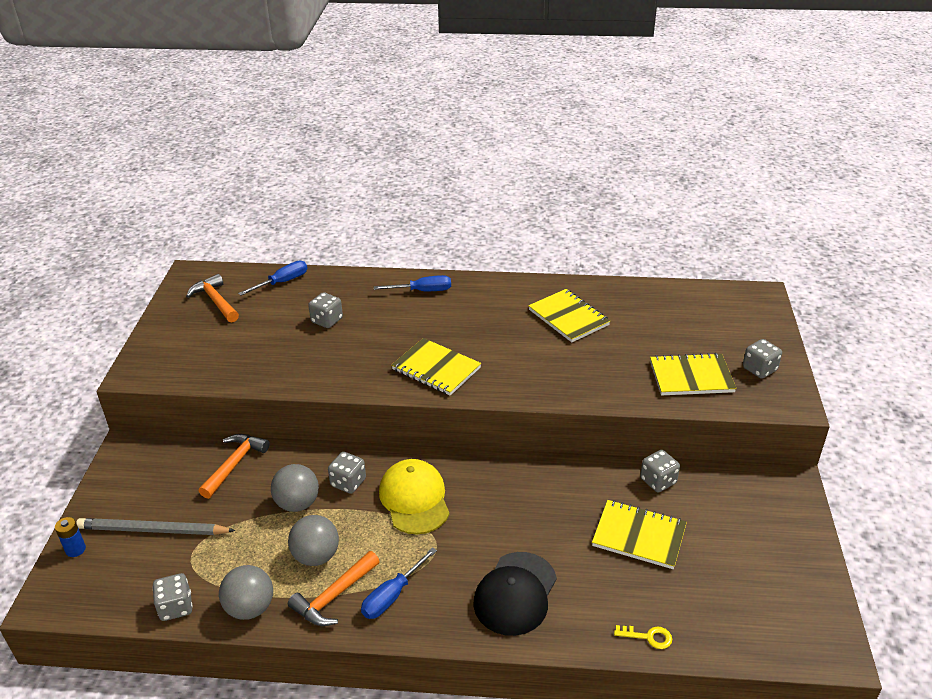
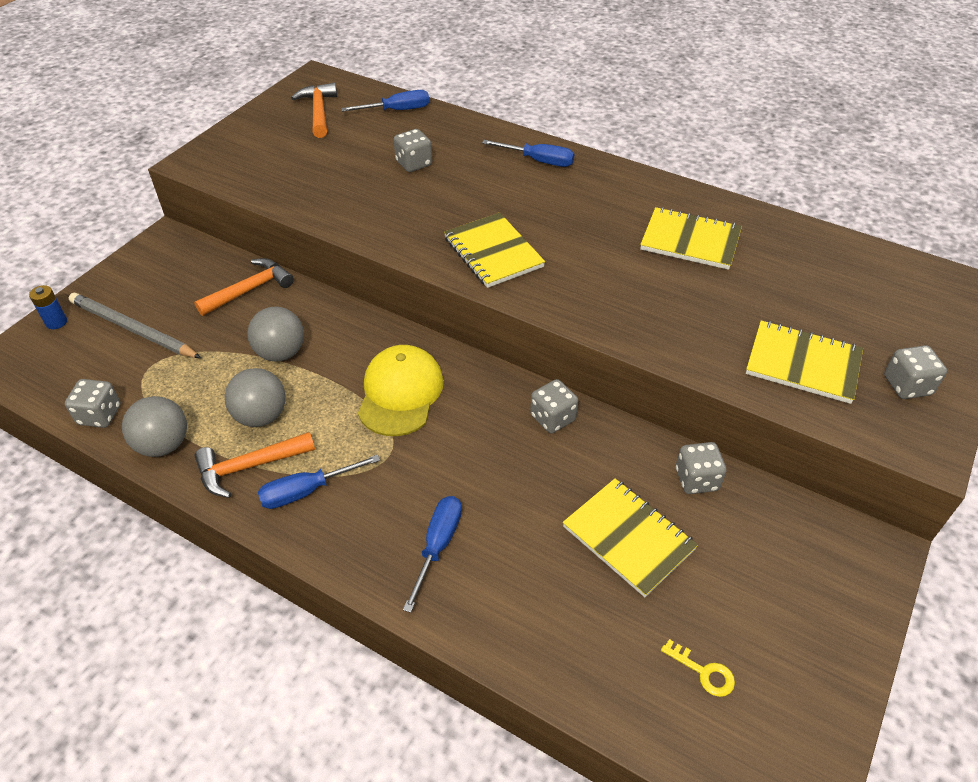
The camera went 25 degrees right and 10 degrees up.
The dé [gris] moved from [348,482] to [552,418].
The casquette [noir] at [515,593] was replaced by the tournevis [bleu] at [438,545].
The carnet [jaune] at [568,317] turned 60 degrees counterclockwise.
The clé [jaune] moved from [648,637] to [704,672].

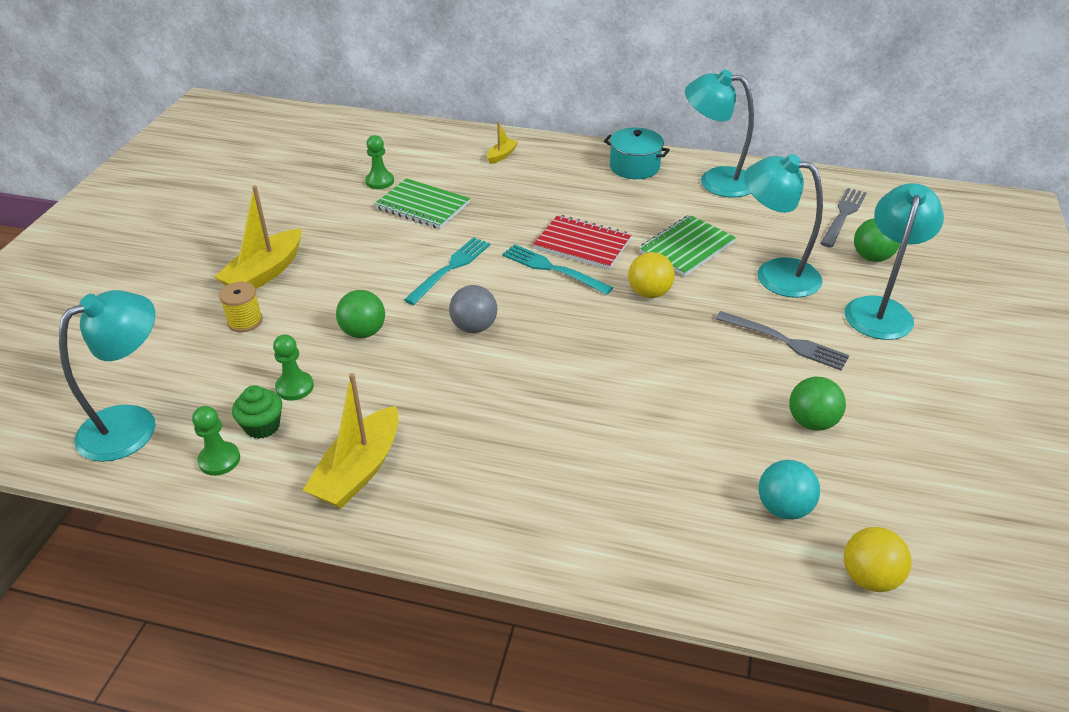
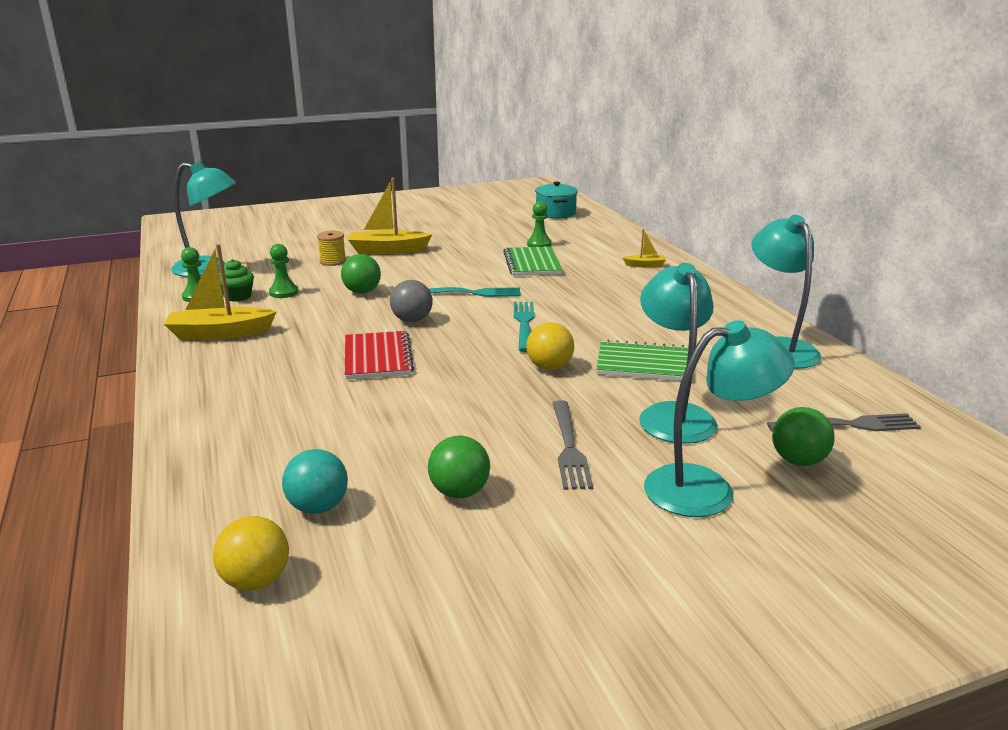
The camera went 55 degrees right and 15 degrees down.
The carnet [rouge] moved from [582,244] to [377,358].
The marmite [turquoise] moved from [634,167] to [555,213].

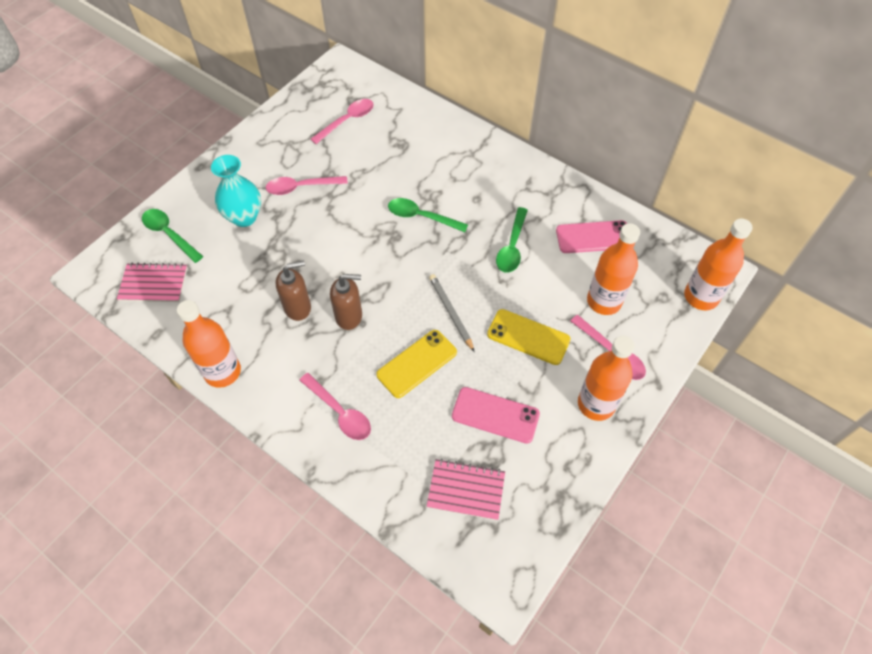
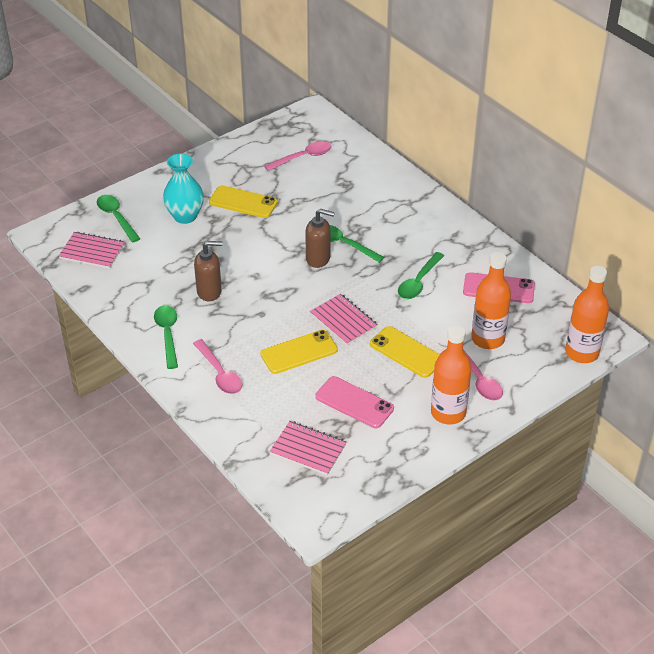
The camera went 15 degrees right and 15 degrees down.
The bouteille [orange] at [222,372] disappeared.
The cuillère [rose] at [301,187] was replaced by the téléphone [jaune] at [243,202].
The distributeur de savon [marron] moved from [349,316] to [318,259].
The crayon [gris] at [451,312] was replaced by the carnet [rose] at [343,321].
The cuillère [vert] at [167,334] appeared.

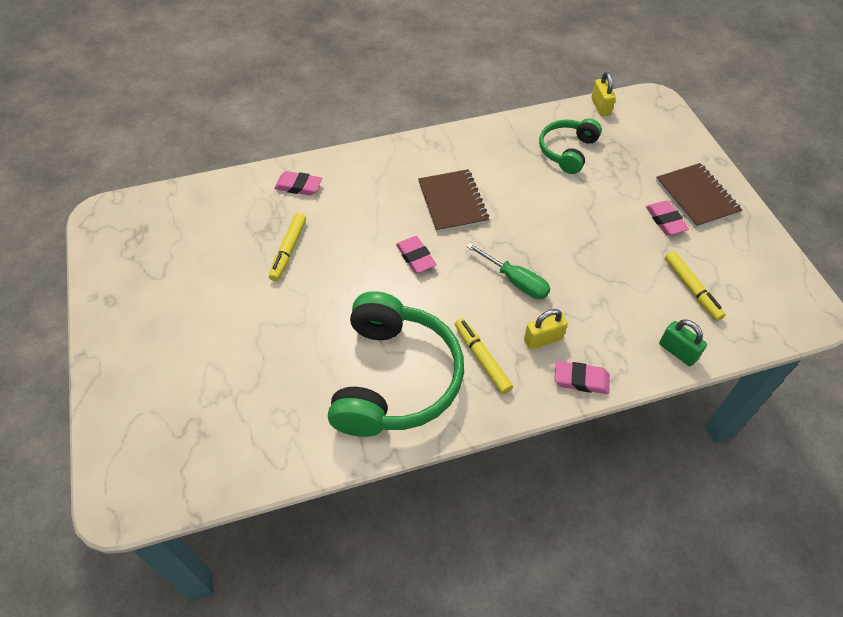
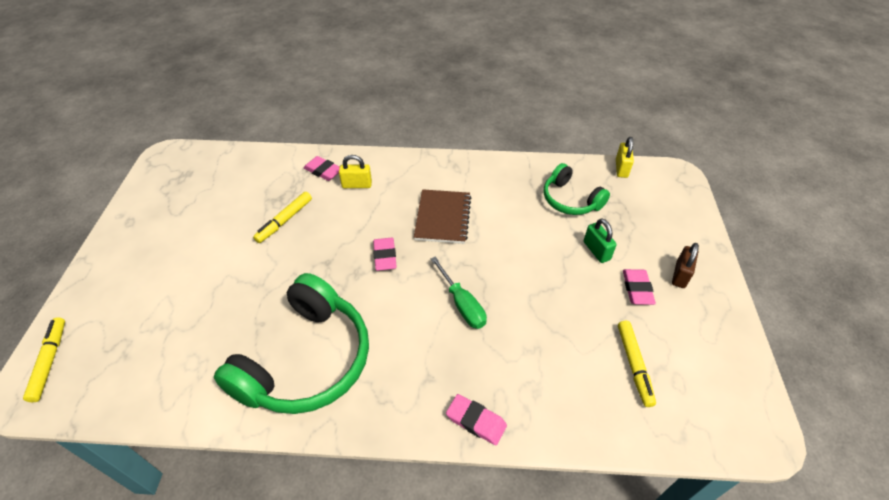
The camera went 20 degrees right and 5 degrees down.
The feutre [jaune] moved from [482,358] to [50,361].
The cadenas [jaune] moved from [543,339] to [357,185].
The casque audio [vert] at [567,151] turned 90 degrees counterclockwise.
The carnet [marron] at [696,197] was replaced by the cadenas [marron] at [680,275].
The cadenas [vert] moved from [677,351] to [596,251].

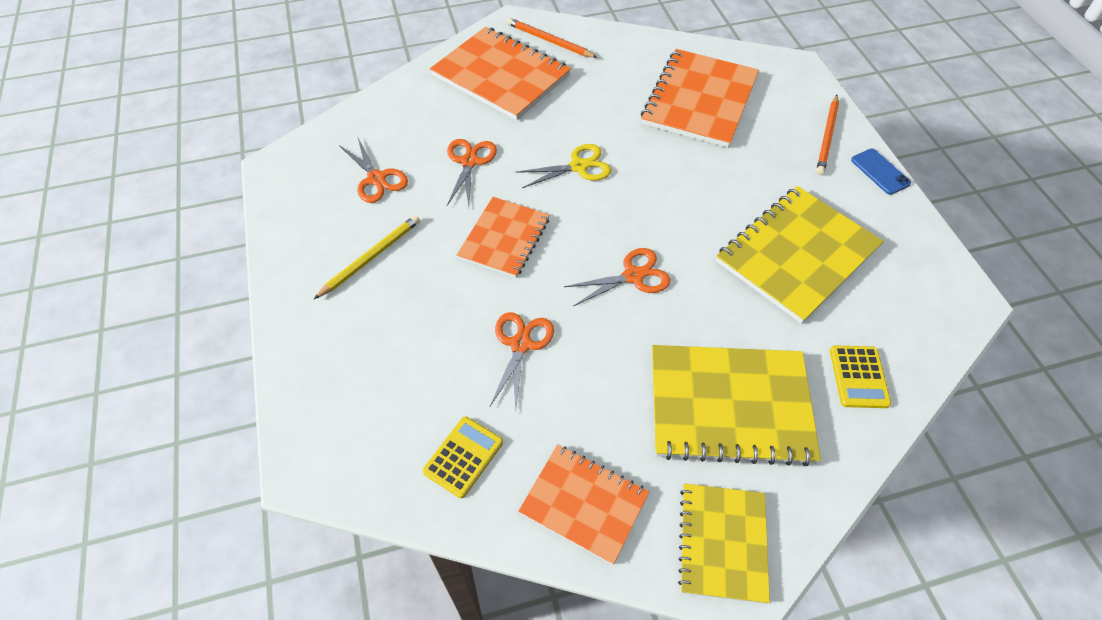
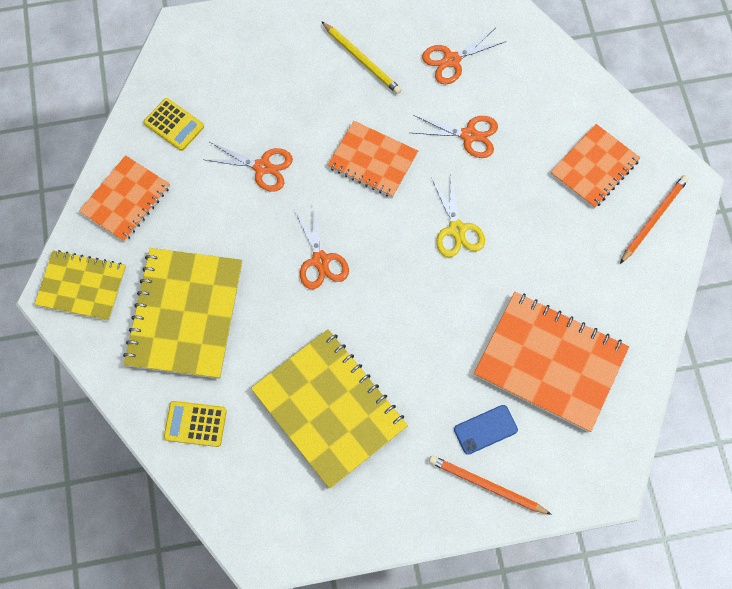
The camera went 95 degrees right and 15 degrees up.
The carnet [orange] at [500,75] changed to 0.63 times the size.
The téléphone [bleu] moved from [880,172] to [485,429].

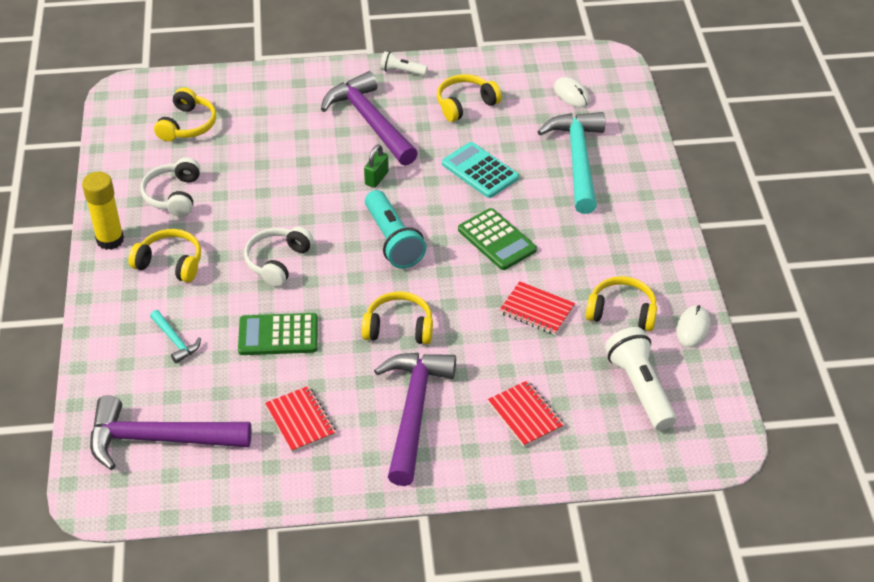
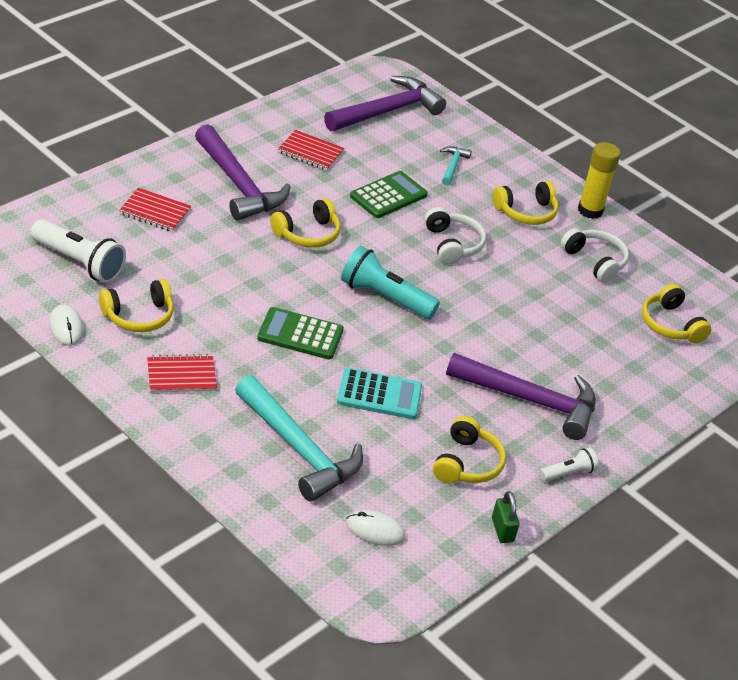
The camera went 135 degrees right and 5 degrees down.
The marteau [turquoise] at [175,341] turned 90 degrees clockwise.
The cadenas [vert] moved from [376,178] to [502,530].
The carnet [rouge] moved from [536,310] to [181,375].

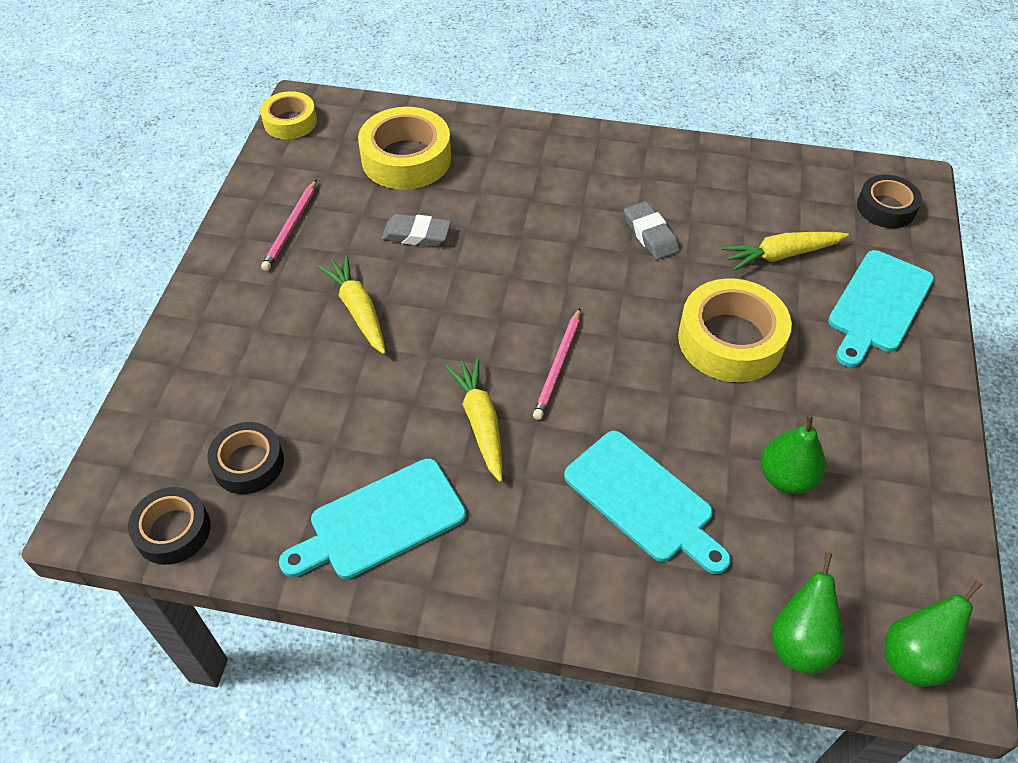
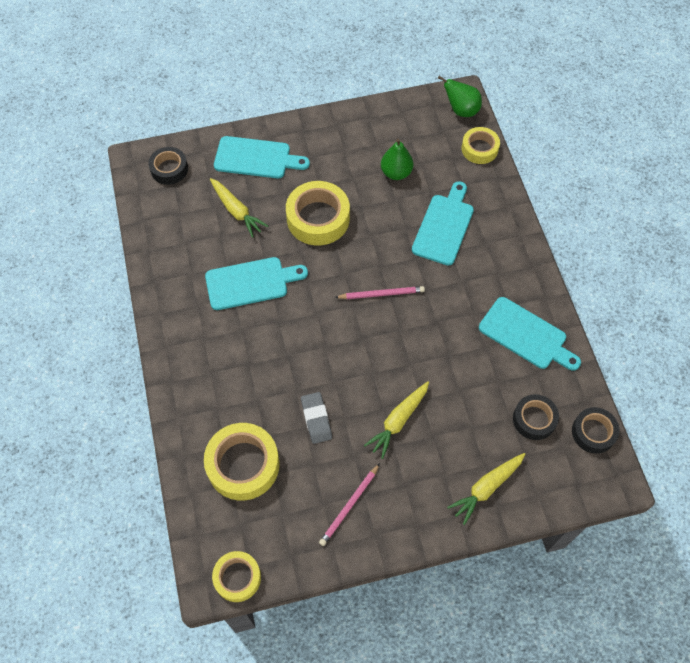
The camera went 115 degrees left and 10 degrees up.
The crayon [rose] at [291,227] turned 135 degrees clockwise.
The carotte [jaune] moved from [480,423] to [486,488].
The gomme [gris] at [650,234] was replaced by the planche à découper [turquoise] at [251,283].
The poire [vert] at [800,643] was replaced by the ruban adhésif [jaune] at [479,149].

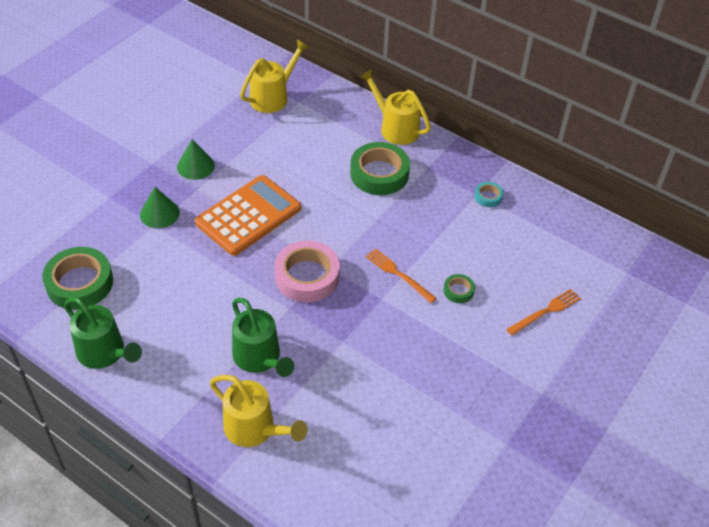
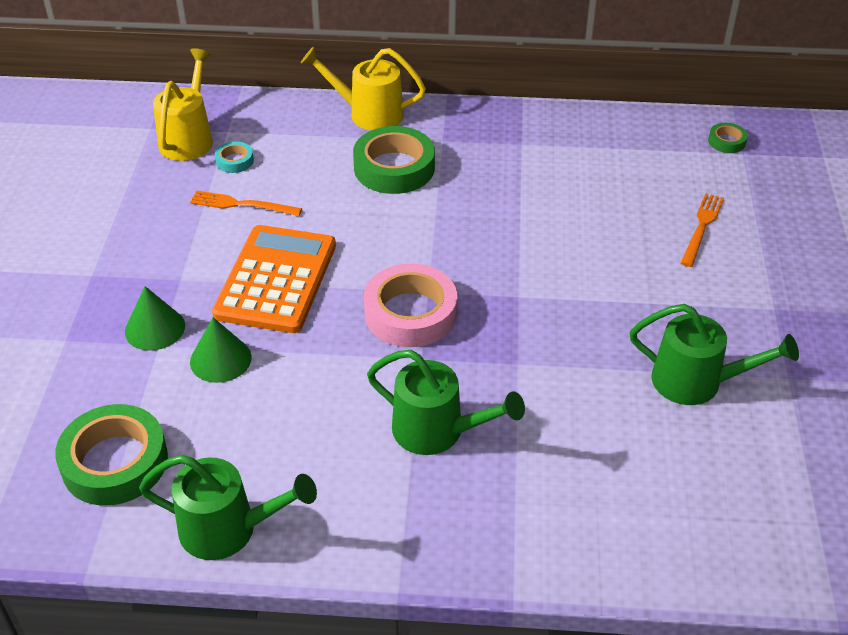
The camera went 30 degrees left and 5 degrees down.
The cône [vert] moved from [195,166] to [220,359].
The arrosoir [jaune] at [255,429] disappeared.
The fourchette [orange] moved from [399,275] to [242,205].
The ruban adhésif [vert] moved from [458,291] to [727,141].
The ruban adhésif [turquoise] moved from [488,197] to [234,161].
The arrosoir [vert] at [697,382] appeared.

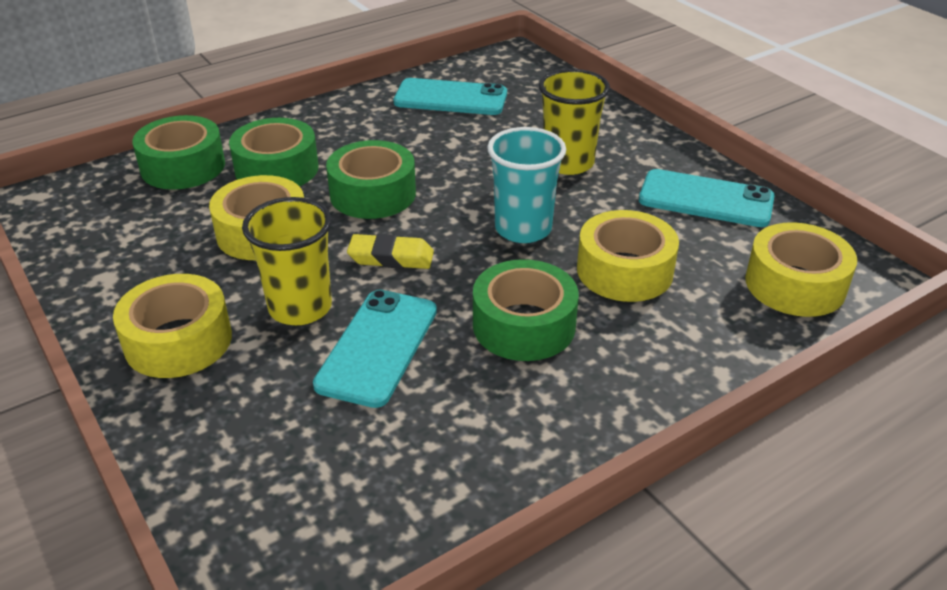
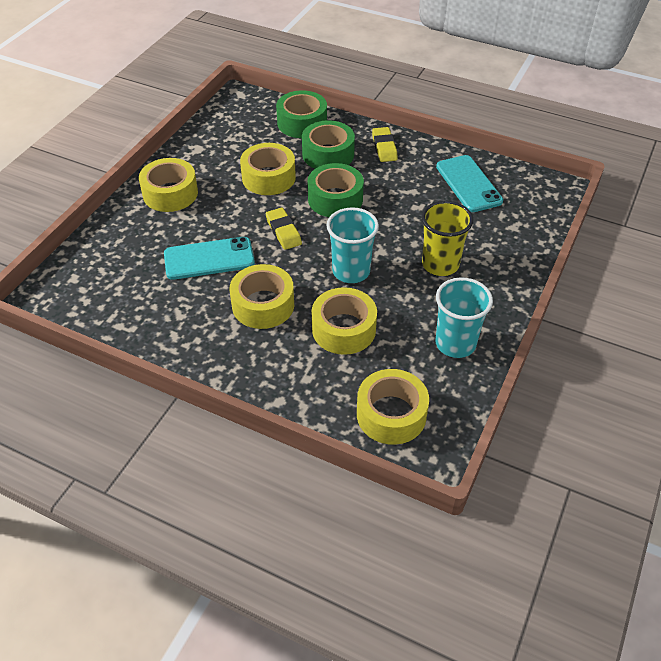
The camera went 60 degrees right and 10 degrees up.
The gobelet [jaune] at [300,308] disappeared.
The ruban adhésif [vert] at [524,325] became the ruban adhésif [jaune] at [263,305].
The téléphone [turquoise] at [706,199] was replaced by the gobelet [turquoise] at [455,343].
The gomme [jaune] at [384,147] appeared.

